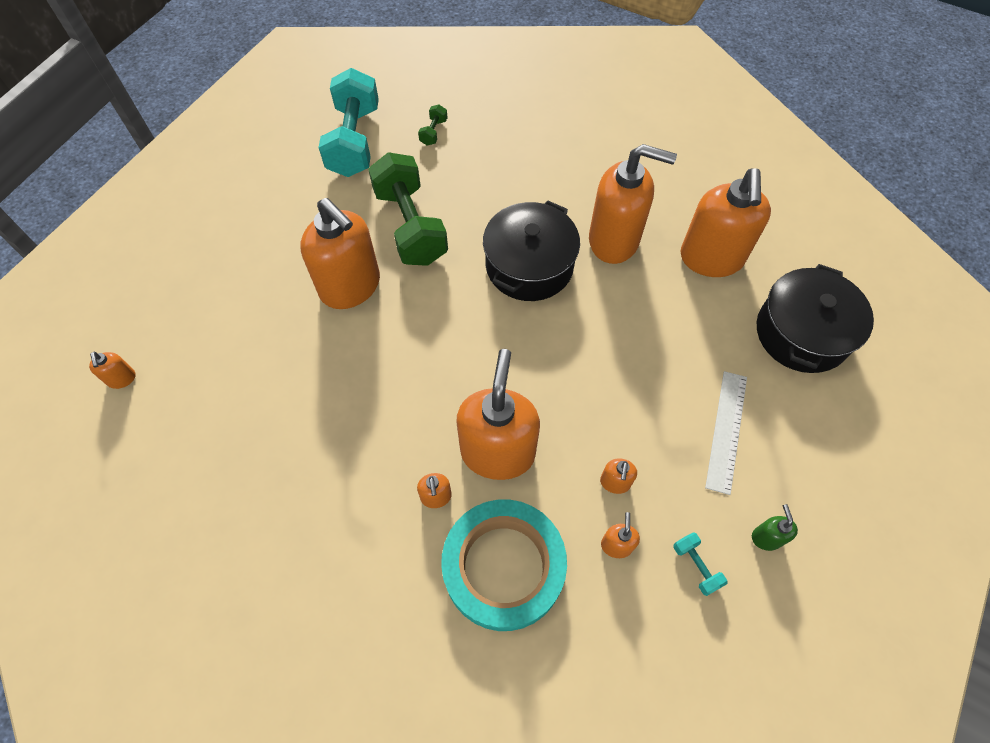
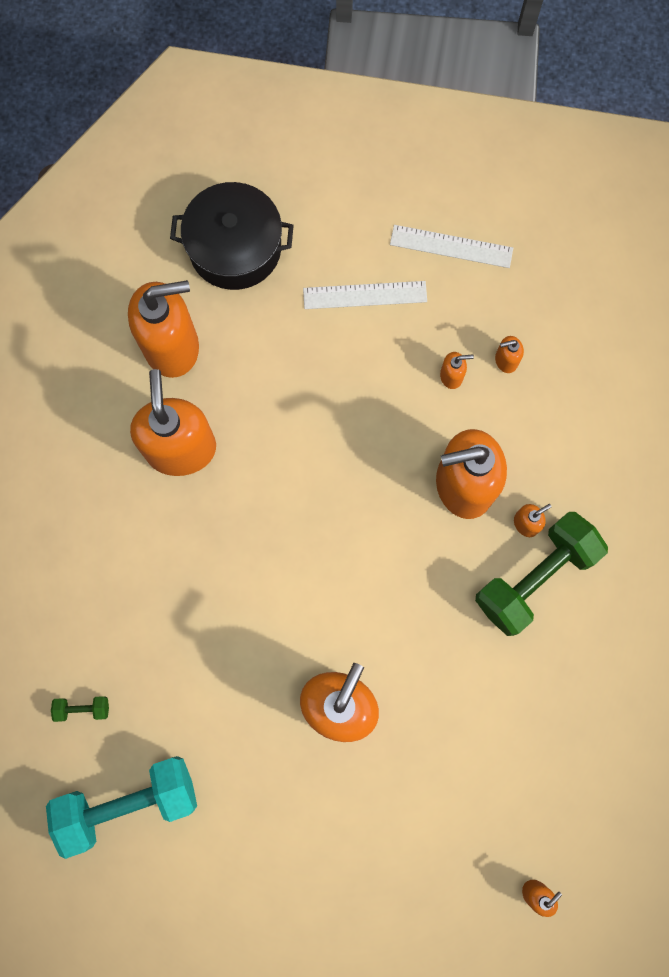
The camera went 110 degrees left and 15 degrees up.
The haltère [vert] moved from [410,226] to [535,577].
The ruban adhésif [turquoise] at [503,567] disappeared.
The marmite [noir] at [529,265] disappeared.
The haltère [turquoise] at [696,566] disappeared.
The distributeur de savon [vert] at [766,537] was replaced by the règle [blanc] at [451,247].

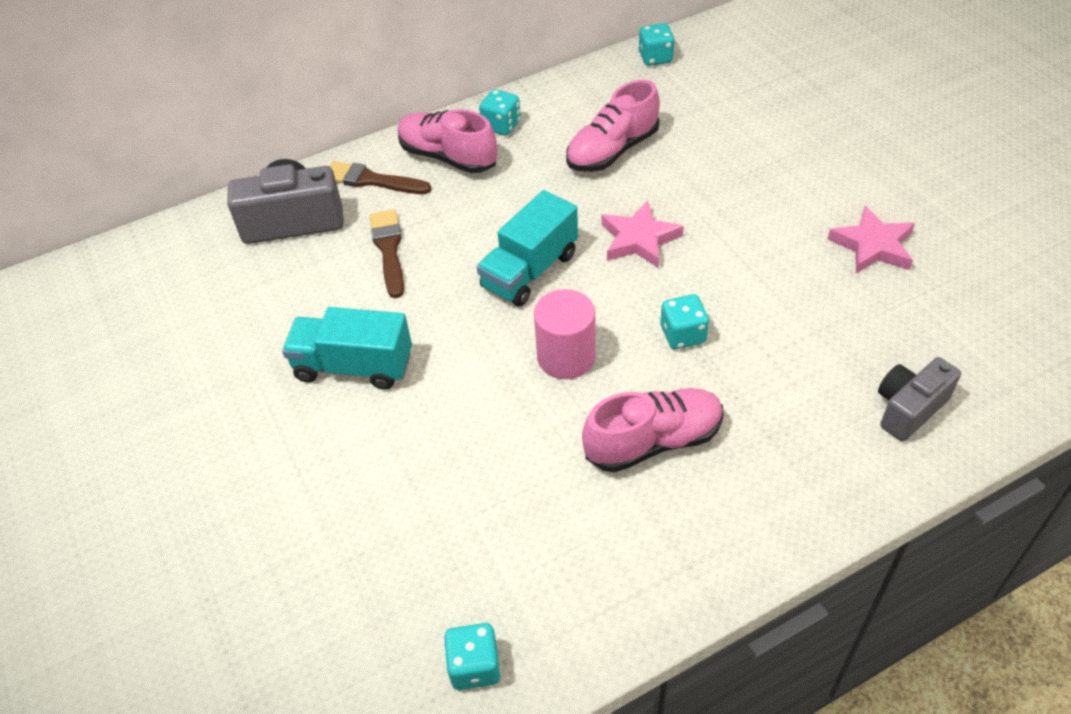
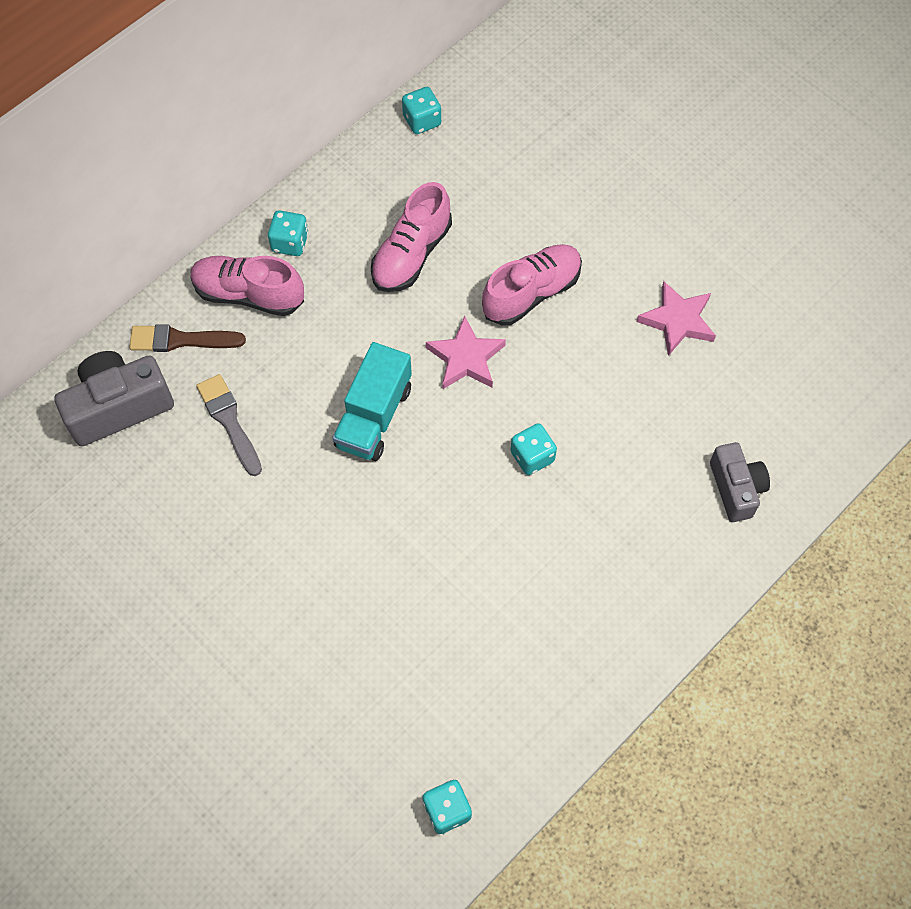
The camera went 20 degrees left and 15 degrees up.
The camion [turquoise] at [353,366] disappeared.
The pinceau [marron] at [389,249] became the pinceau [gris] at [229,421].
The cylindre [rose] at [566,357] disappeared.
The chaussure [rose] moved from [653,441] to [531,293].
The appareil photo [gris] at [908,409] turned 135 degrees clockwise.

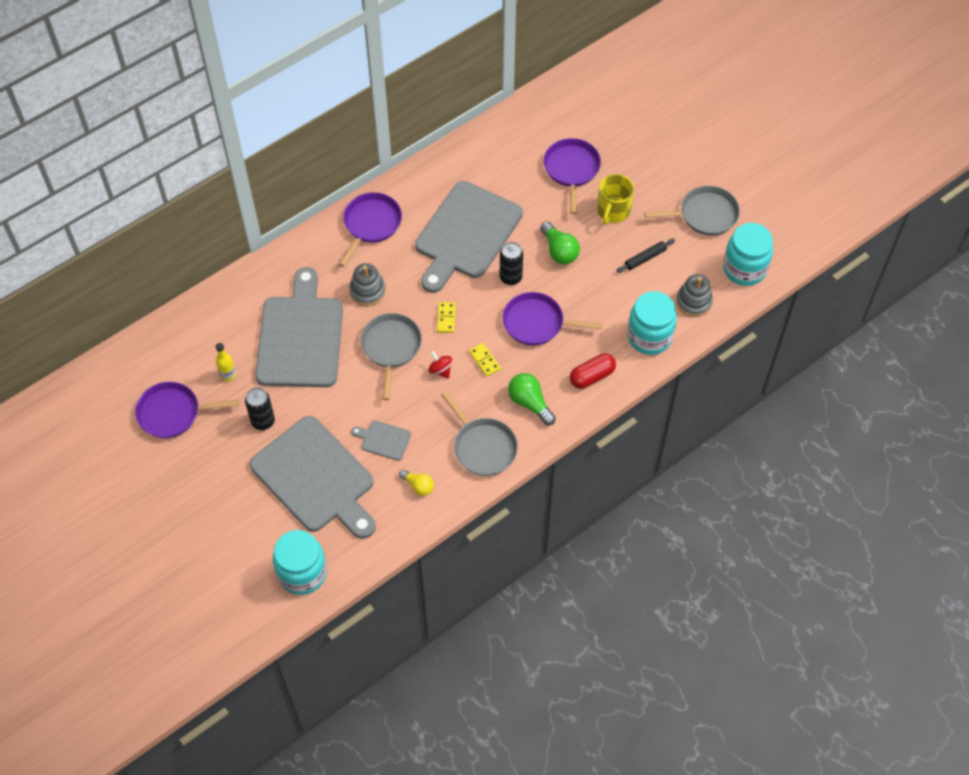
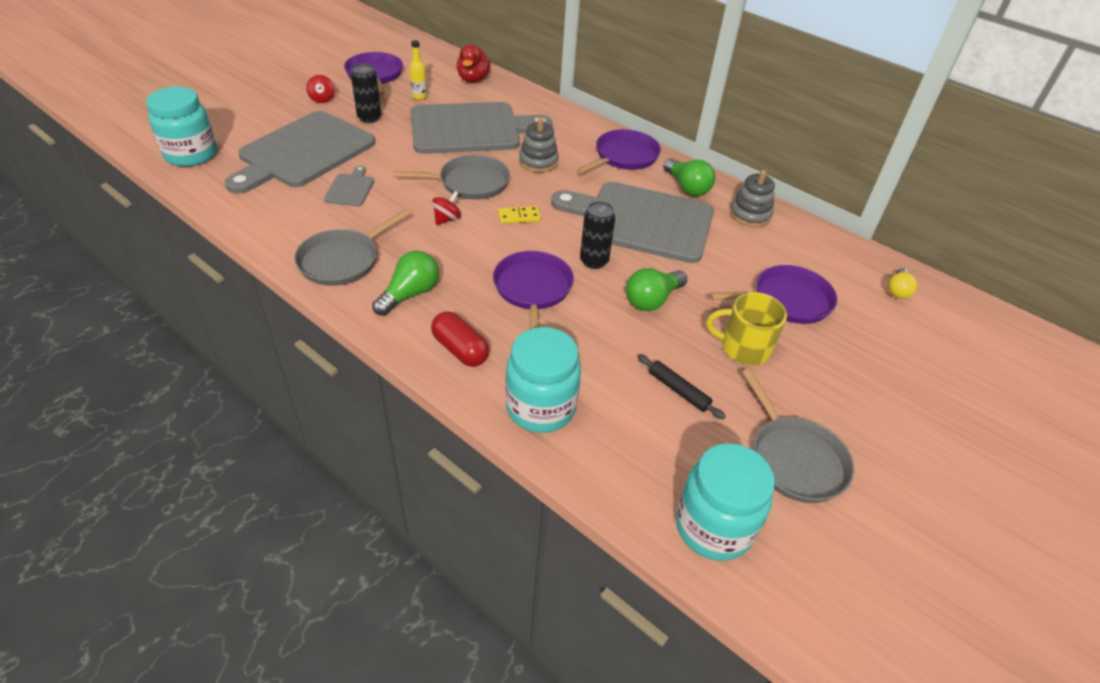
The camera went 75 degrees right and 15 degrees down.
The poêle [violet] at [371,224] turned 60 degrees counterclockwise.
The ampoule [jaune] moved from [418,486] to [897,291].
The domino [jaune] at [484,360] disappeared.
The jouet à empiler [gris] moved from [693,302] to [750,215].
The toupie [rouge] at [322,99] appeared.
The canard [rouge] at [473,79] appeared.
The ampoule [vert] at [687,187] appeared.

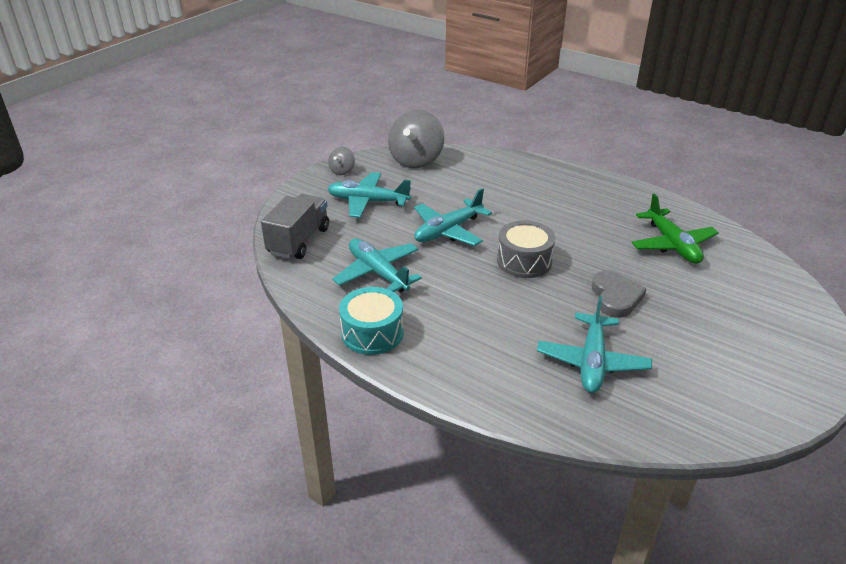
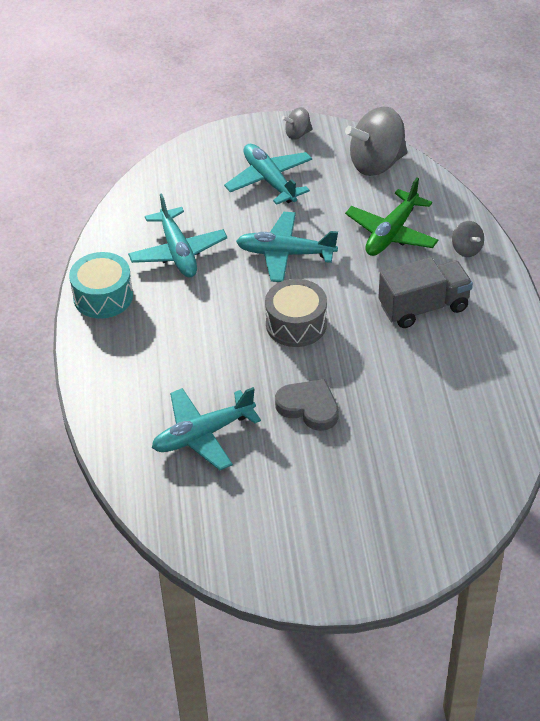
The camera went 50 degrees right and 10 degrees up.
The camion [gris] moved from [299,241] to [423,307].
The avion [turquoise] at [378,272] turned 150 degrees clockwise.
The cœur [gris] at [615,297] turned 105 degrees counterclockwise.
The avion [vert] moved from [672,244] to [391,233].
The toupie [gris] at [466,249] appeared.

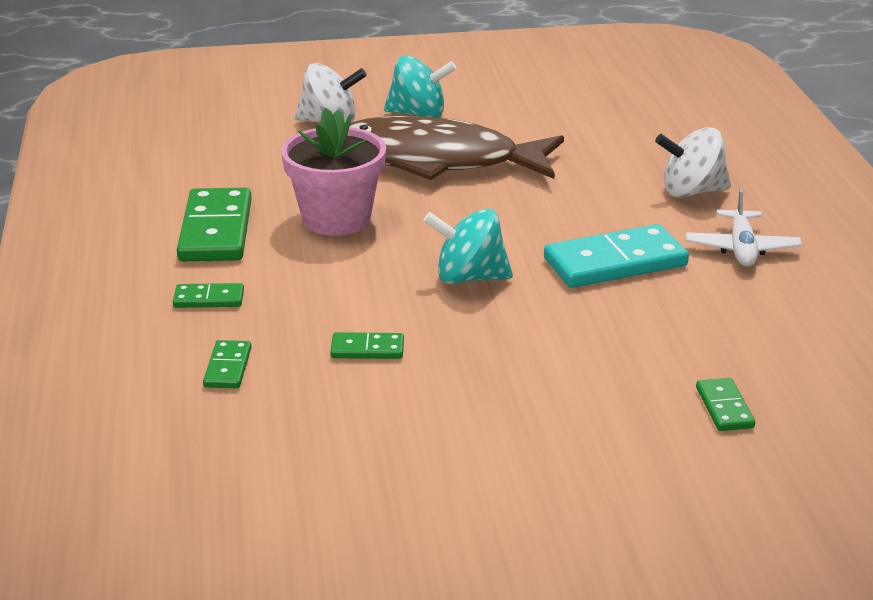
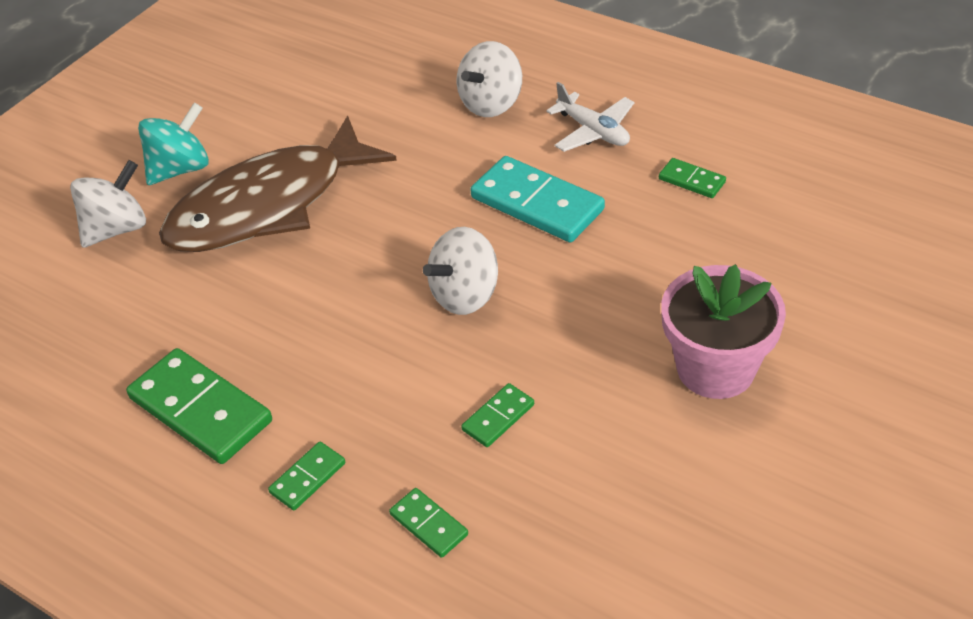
The camera went 45 degrees left and 15 degrees up.
The pot de fleurs [rose] moved from [336,219] to [715,368].
The toupie [turquoise] at [469,277] became the toupie [blanc] at [465,295].
The domino [turquoise] at [615,262] turned 75 degrees counterclockwise.
The domino [vert] moved from [724,408] to [692,180].

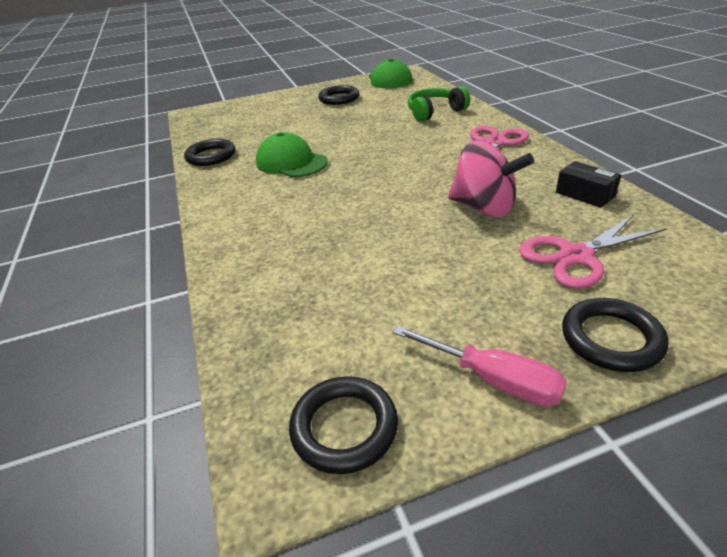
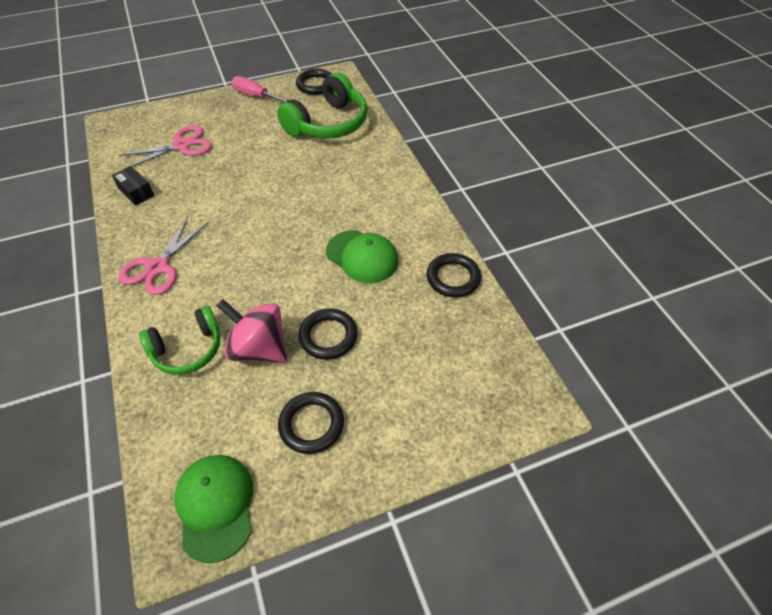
The camera went 175 degrees right and 15 degrees up.
The toupie [rose] moved from [484,208] to [259,348].
The anneau [noir] moved from [611,339] to [328,336].
The casque audio [vert] at [328,124] appeared.

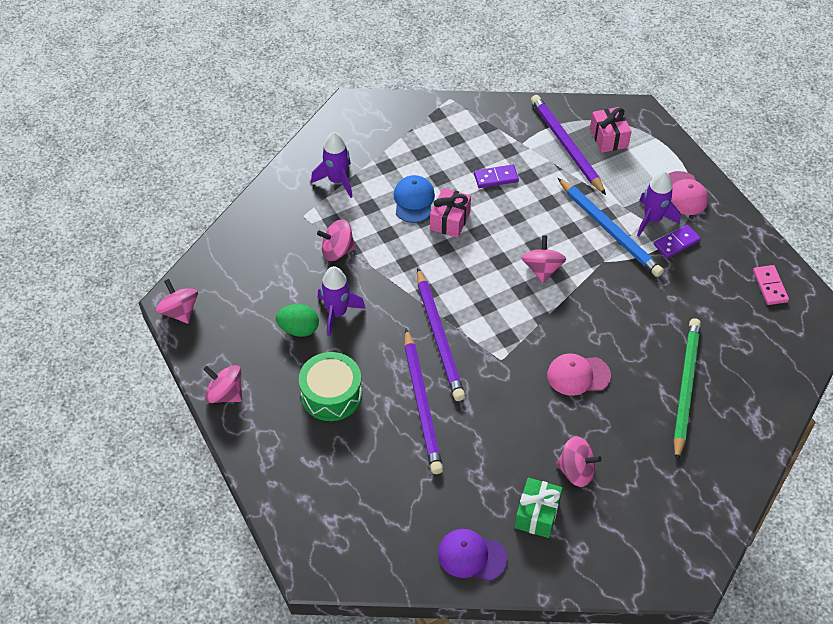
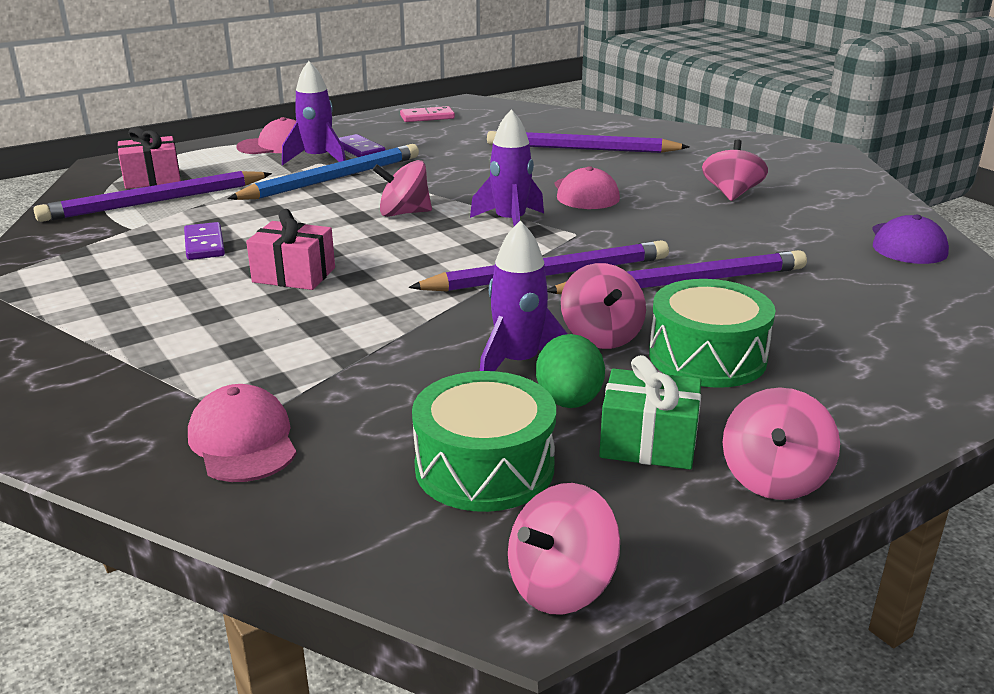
The camera went 95 degrees left and 25 degrees down.
The fusée [violet] moved from [337,181] to [510,223].
The toupie [rose] moved from [337,251] to [601,336].
The casquette [bleu] at [414,201] disappeared.
The cadeau [vert] moved from [537,514] to [648,443].
The crayon [vert] at [685,388] became the crayon [violet] at [582,149].
The casquette [rose] at [243,441] appeared.
The tambour [vert] at [484,467] appeared.

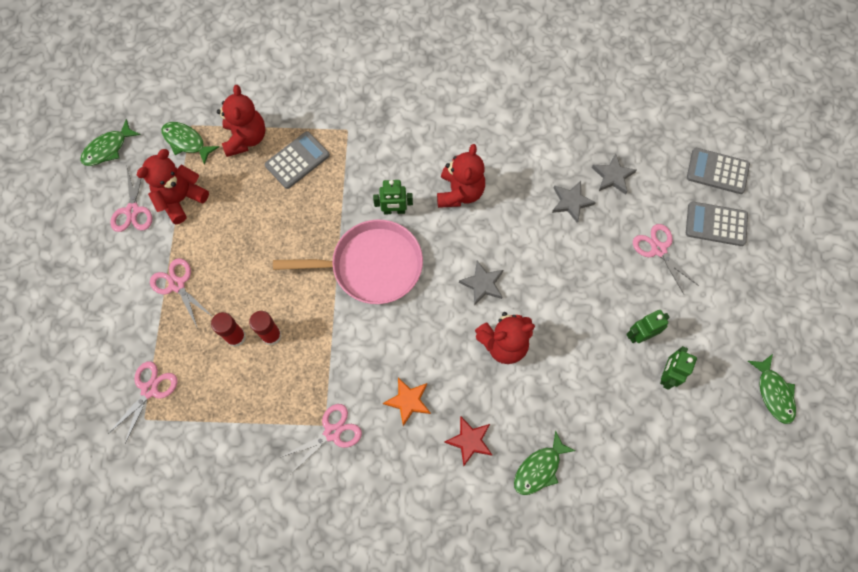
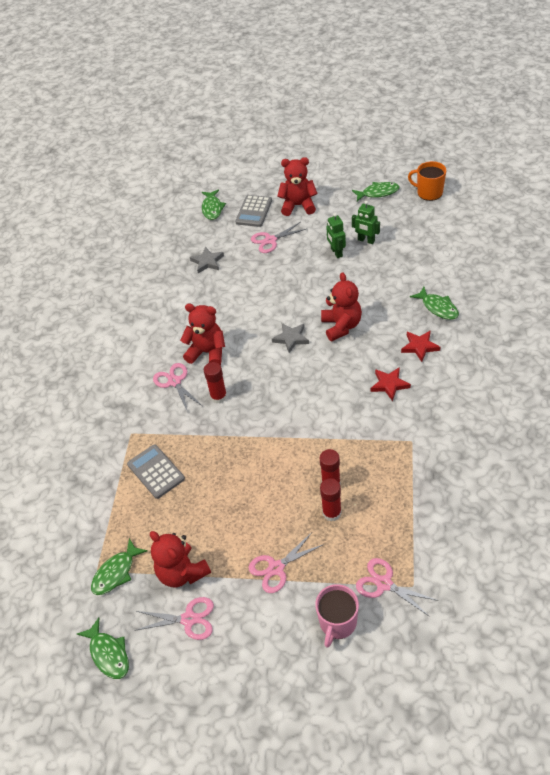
The camera went 80 degrees left and 20 degrees down.
The ours en peluche [rouge] moved from [246,138] to [298,206].
The poêle [rose] at [372,266] disappeared.
The ciseaux [rose] moved from [332,433] to [175,382].
The robot [vert] at [394,211] was replaced by the bâton de colle [rouge] at [218,396].
The étoile [orange] at [408,401] became the étoile [rouge] at [389,384].
The étoile [gris] at [571,202] disappeared.
The calculatrice [gris] at [717,171] was replaced by the poisson [vert] at [212,208].
The tasse [rose] at [337,622] appeared.
The tasse [orange] at [429,192] appeared.

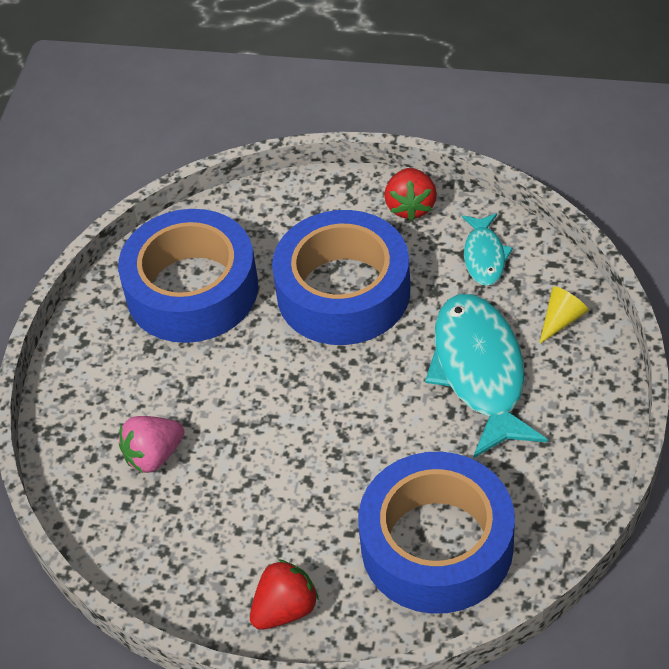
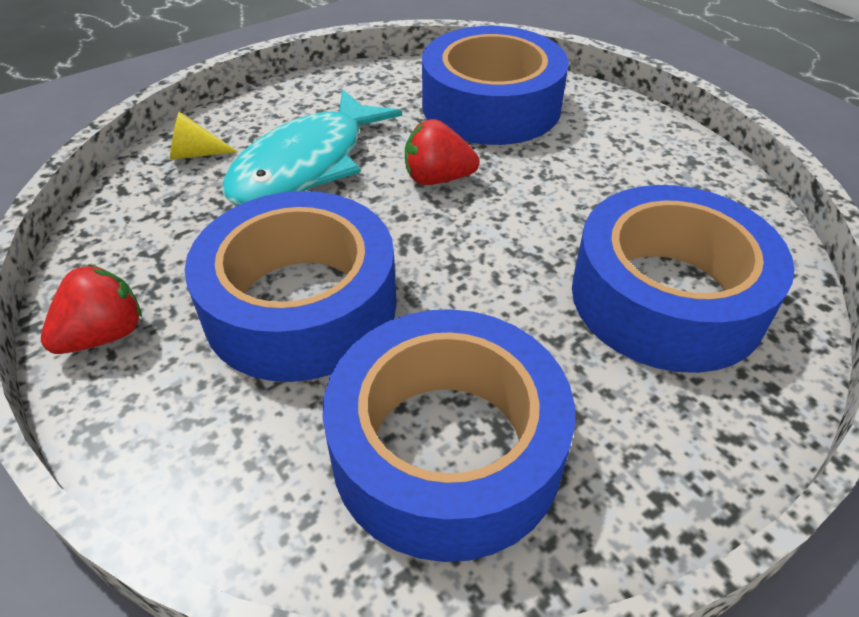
The camera went 140 degrees left and 5 degrees down.
The fraise [rose] at [154,456] was replaced by the ruban adhésif [bleu] at [667,297].
The fraise [rouge] moved from [285,609] to [437,179].
The poisson [turquoise] at [484,256] disappeared.

